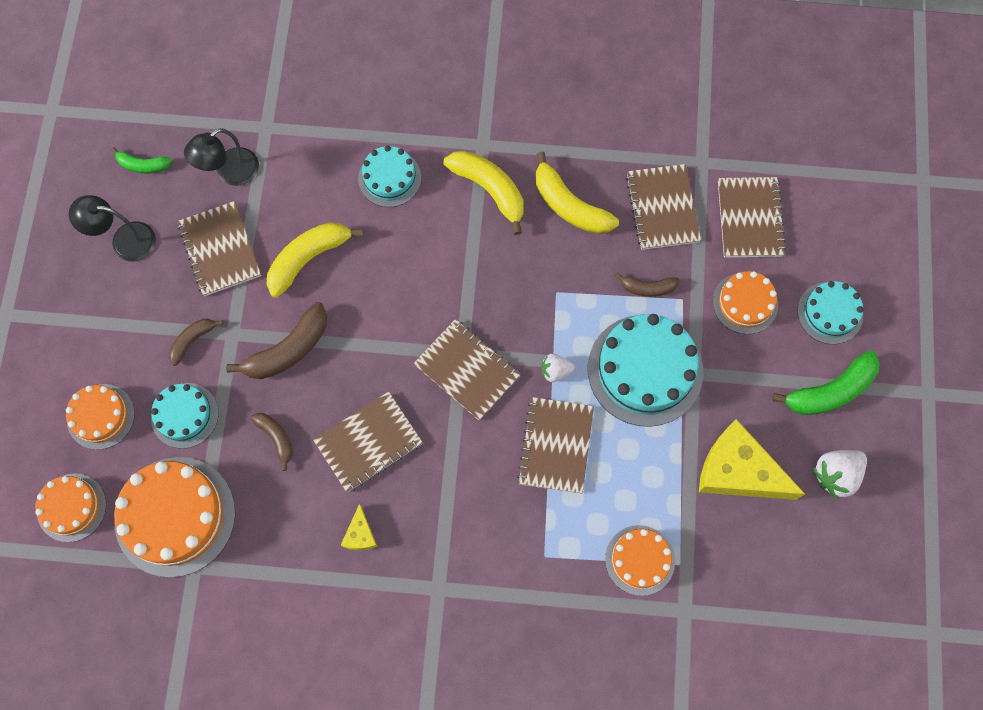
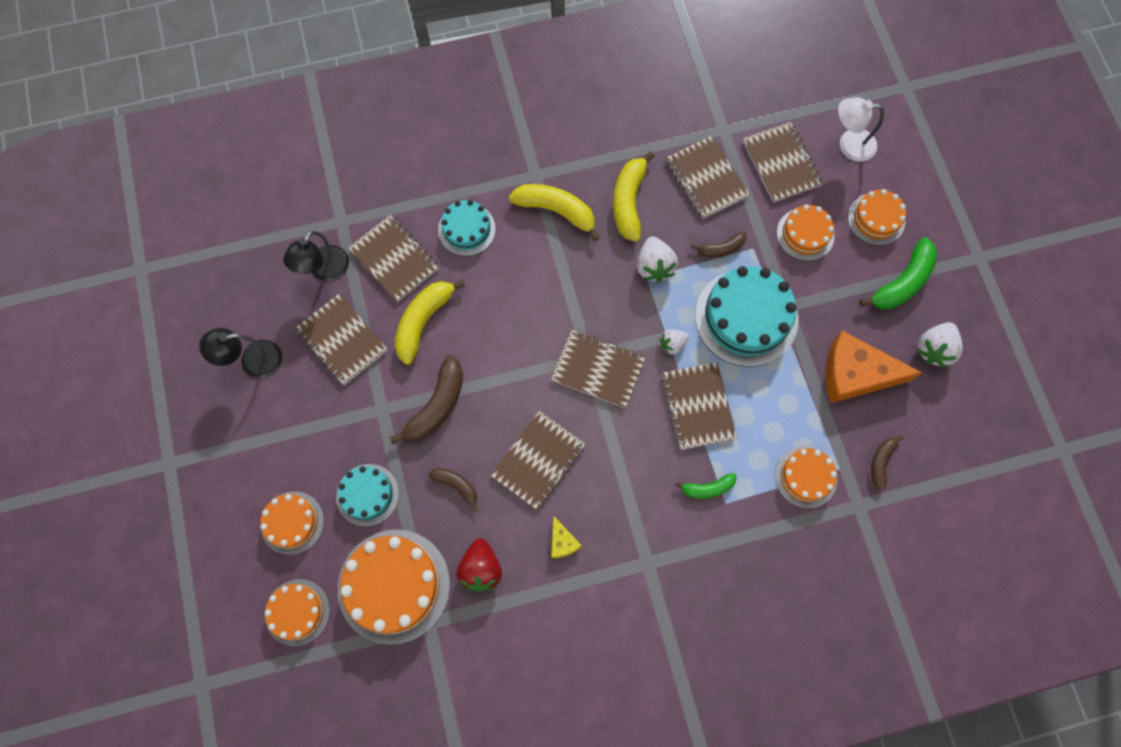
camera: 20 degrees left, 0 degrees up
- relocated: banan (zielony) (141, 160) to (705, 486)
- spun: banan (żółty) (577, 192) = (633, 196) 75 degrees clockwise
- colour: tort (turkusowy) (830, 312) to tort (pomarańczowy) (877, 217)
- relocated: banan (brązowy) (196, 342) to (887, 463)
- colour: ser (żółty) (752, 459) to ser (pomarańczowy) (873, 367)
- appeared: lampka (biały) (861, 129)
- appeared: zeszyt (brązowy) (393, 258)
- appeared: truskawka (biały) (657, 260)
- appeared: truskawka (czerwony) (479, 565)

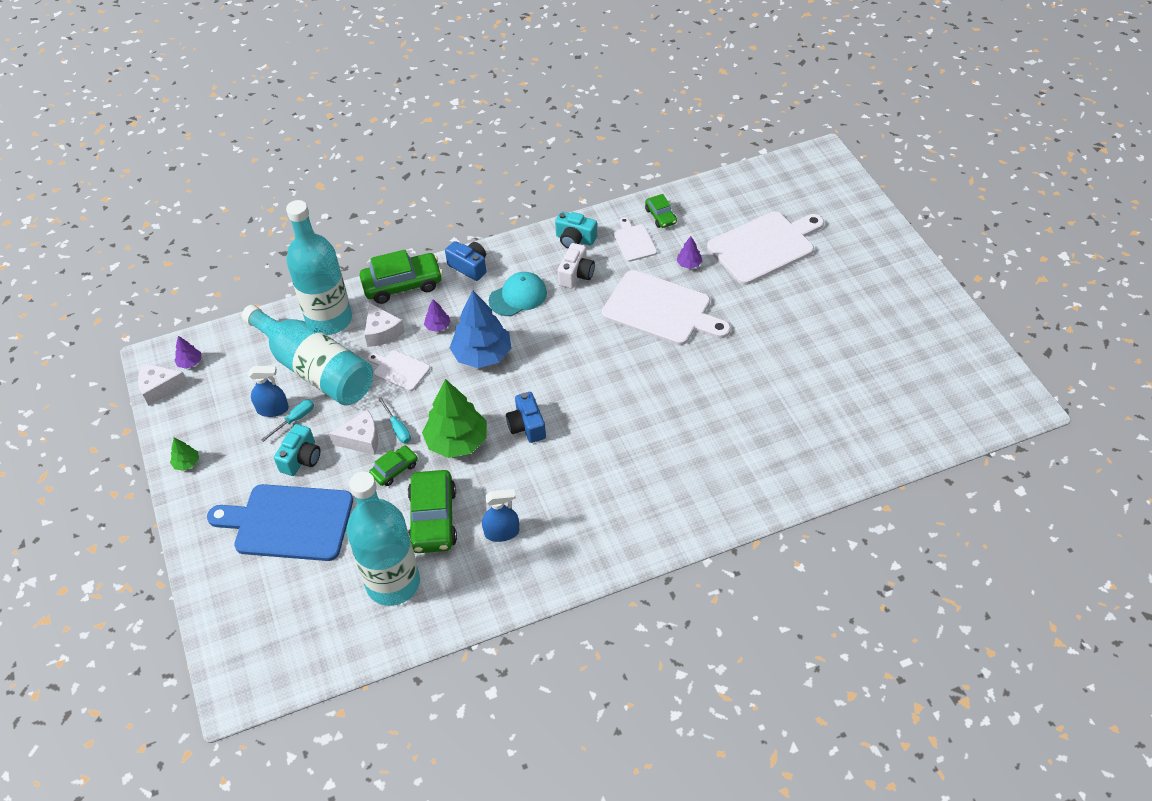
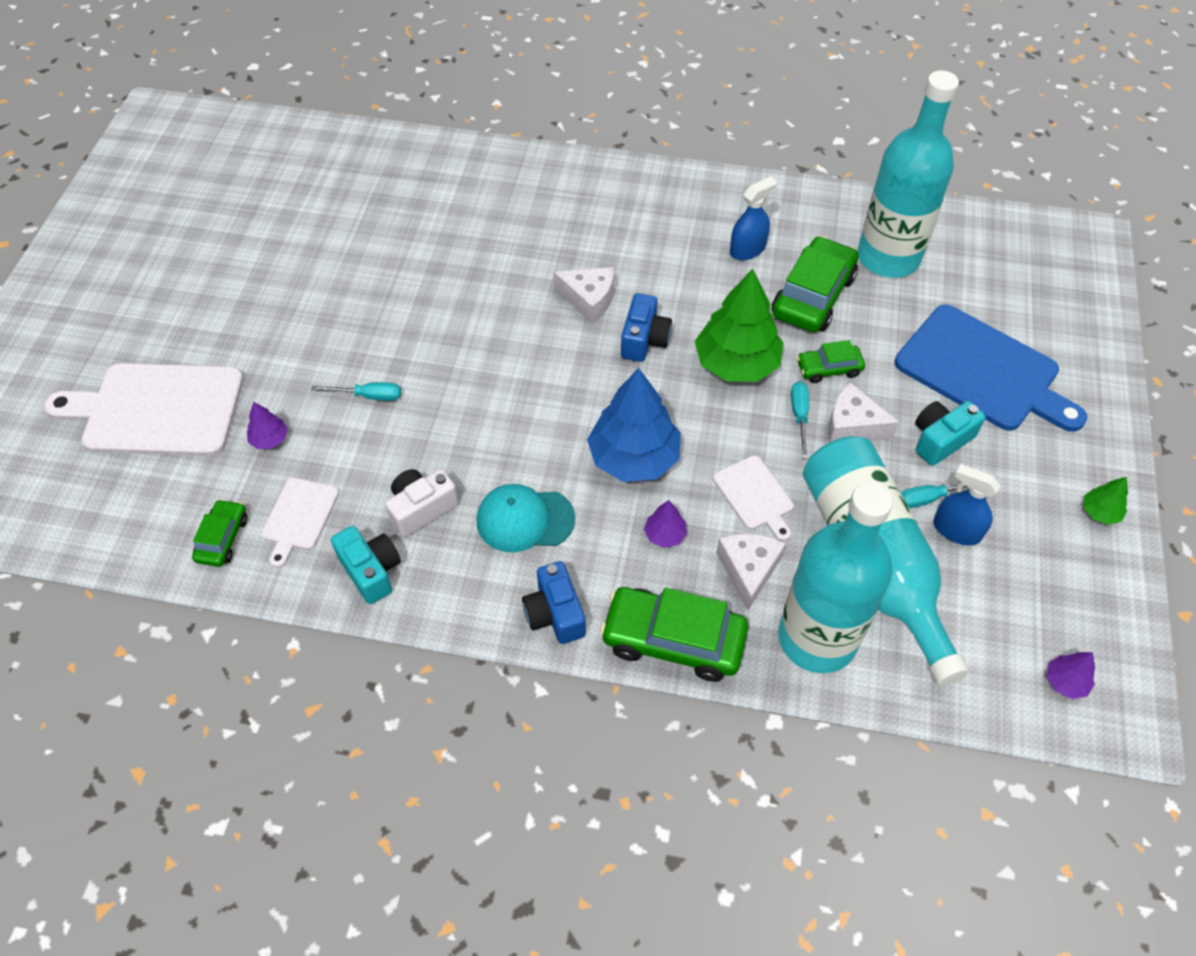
camera: 150 degrees left, 5 degrees up
- exchanged: deska do krojenia (biały) (666, 308) to śrubokręt (turkusowy) (356, 391)
- relocated: ser (biały) (163, 384) to (584, 295)
- spun: spryskiwacz (niebieski) (500, 515) = (753, 218) 120 degrees clockwise

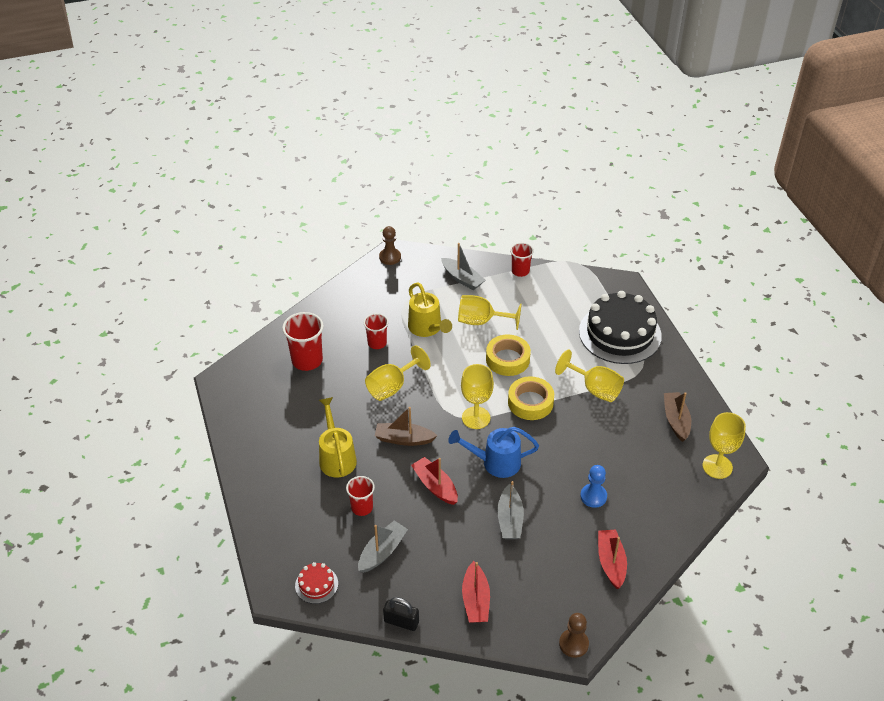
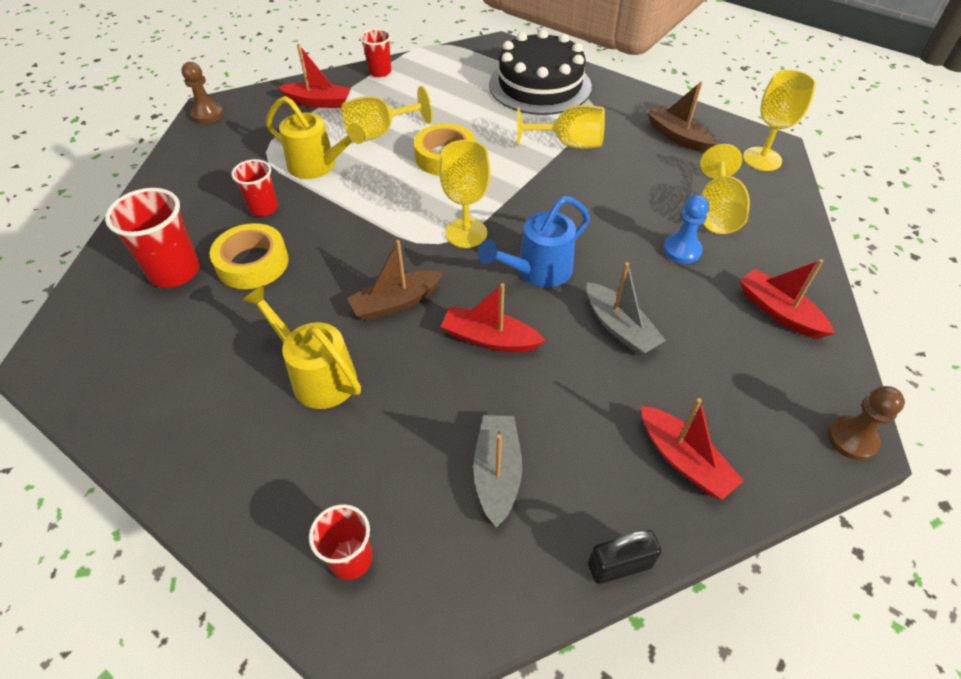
camera: 35 degrees left, 5 degrees up
- colour: łódka (szary) (463, 266) to łódka (czerwony) (314, 76)
- relocated: kielich (żółty) (398, 373) to (725, 189)
- relocated: taśma klejąca (żółty) (531, 398) to (249, 256)
- relocated: szklanka (czerwony) (360, 496) to (340, 542)
- missing: tort (czerwony) (316, 583)

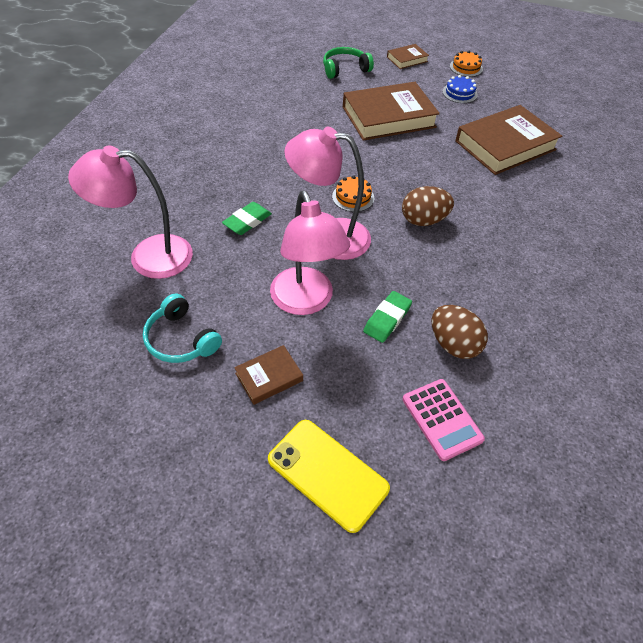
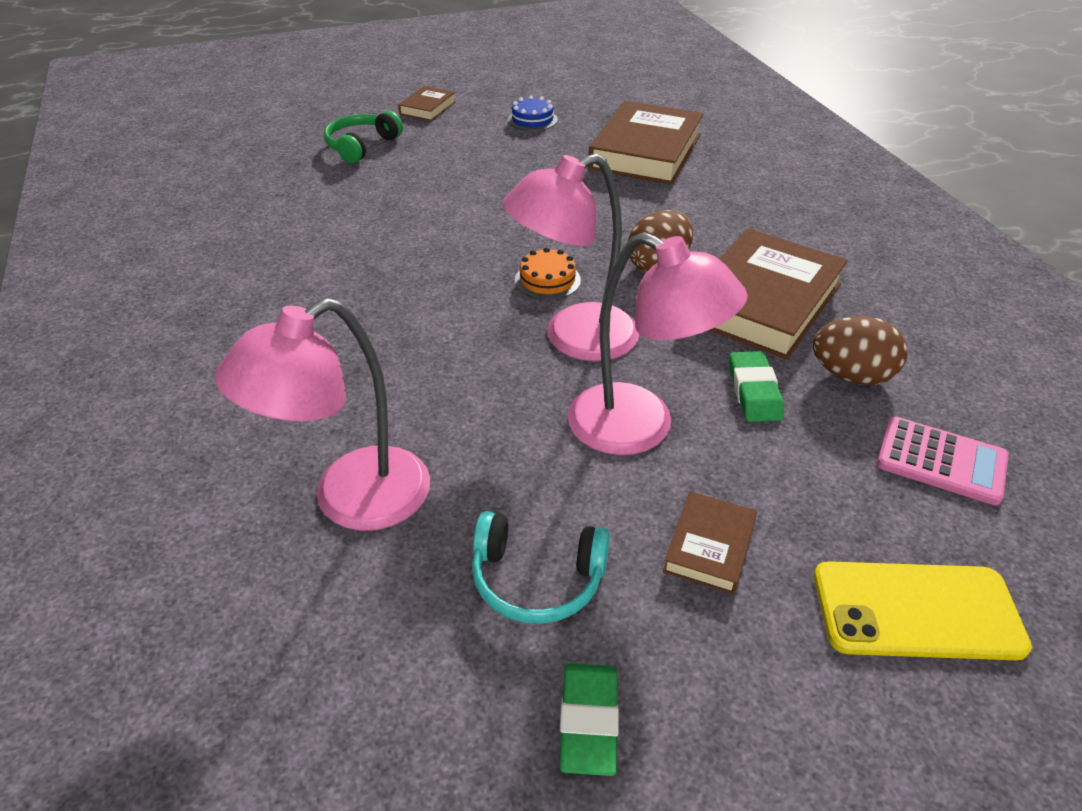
camera: 35 degrees left, 10 degrees down
- missing: tort (pomarańczowy) (466, 64)
- relocated: książka (brązowy) (391, 111) to (778, 294)
- relocated: gumka do mazania (zielony) (247, 218) to (589, 719)

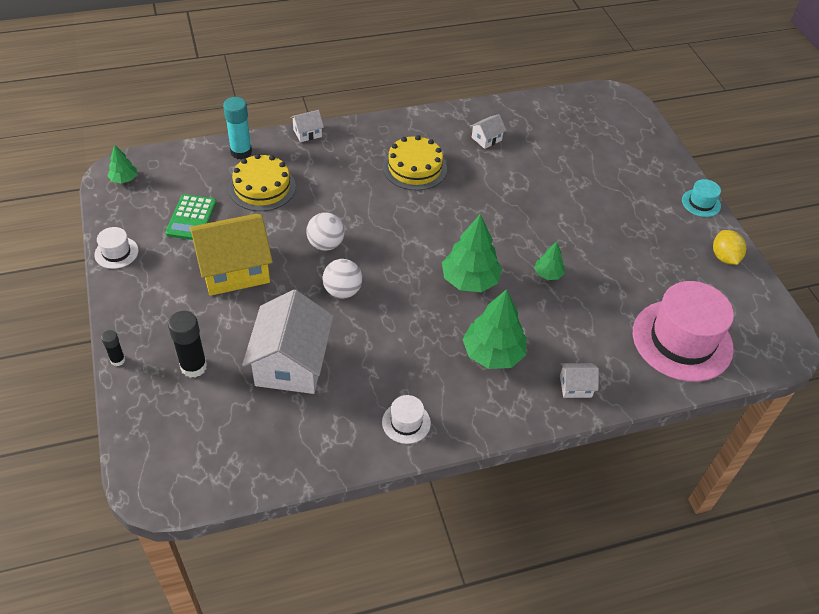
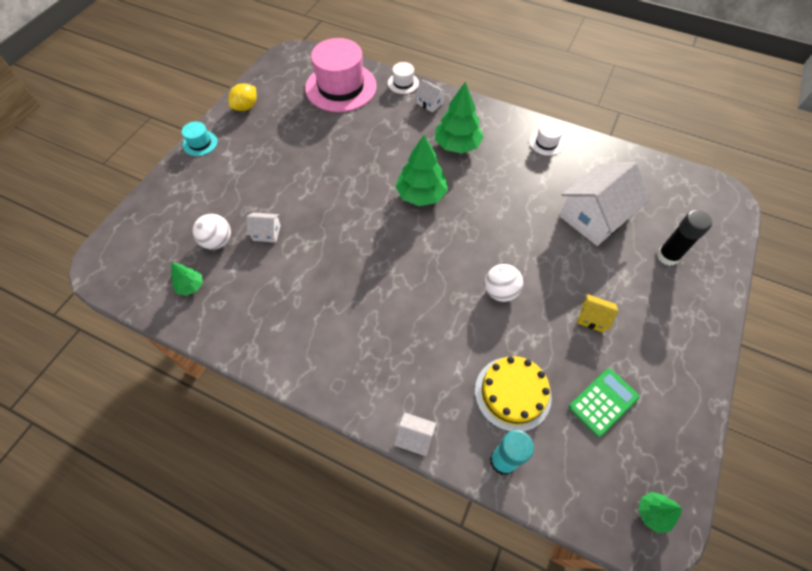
camera: 135 degrees left, 10 degrees up
- relocated: domek (biały) (488, 131) to (263, 228)
- missing: tort (żółty) (415, 163)
- size: domek (żółty) (231, 255) = (598, 313) x0.44
- relocated: kapelusz (biały) (116, 248) to (403, 78)
- relocated: drzewko (zielony) (549, 260) to (187, 279)
- relocated: piłka (biały) (342, 279) to (212, 232)
- missing: klej w sztyfcie (czarny) (113, 348)

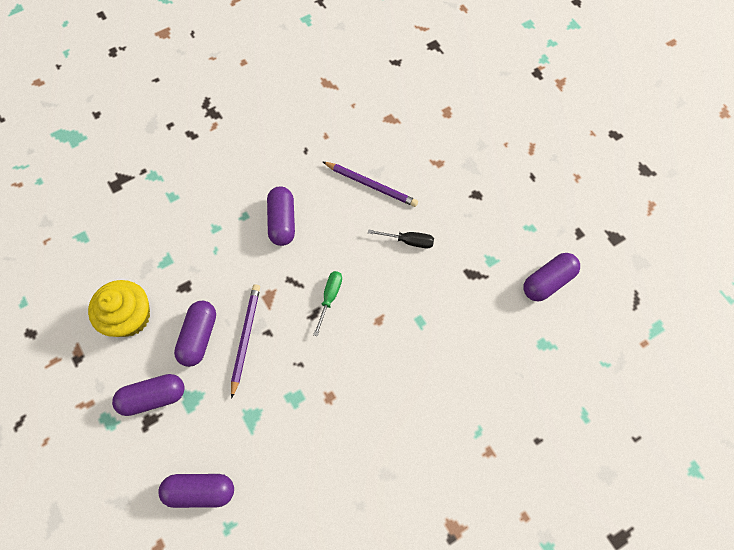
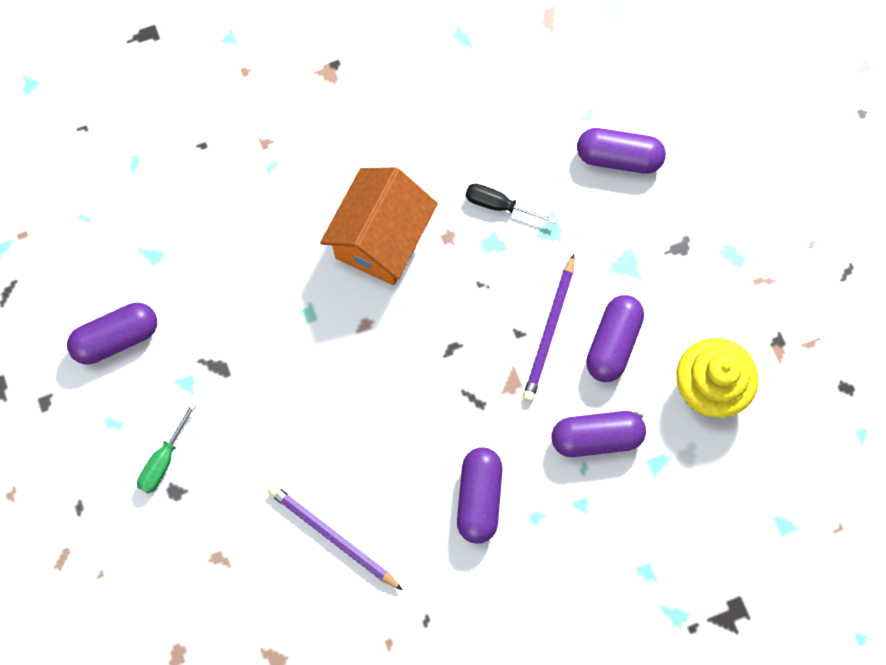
camera: 170 degrees left, 5 degrees up
- relocated: śrubokręt (czarny) (401, 238) to (510, 204)
- relocated: śrubokręt (zielony) (327, 303) to (167, 448)
- relocated: kapsułka (fioletowy) (148, 395) to (599, 434)
- appeared: domek (pomarańczowy) (379, 226)

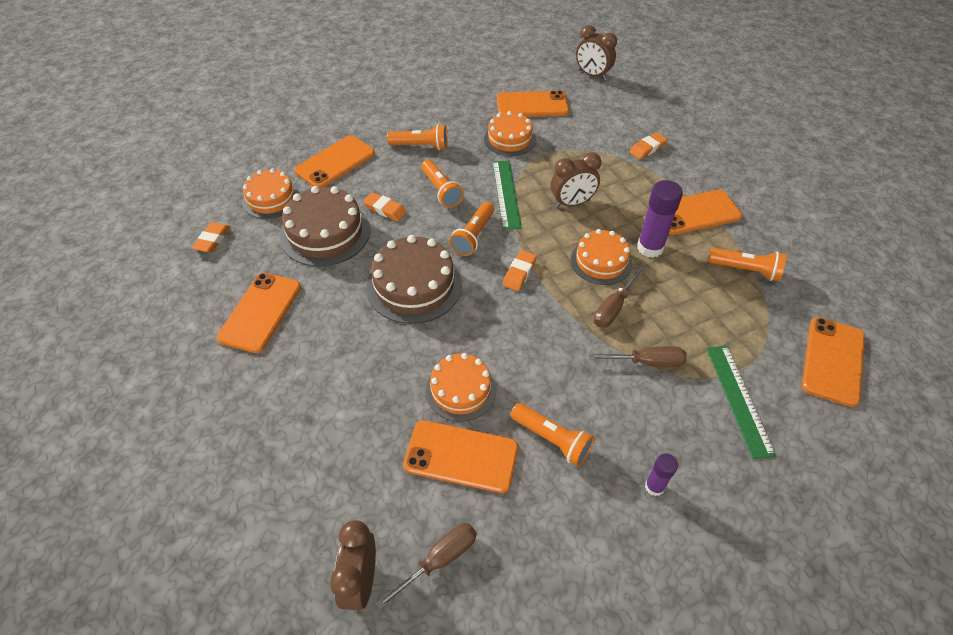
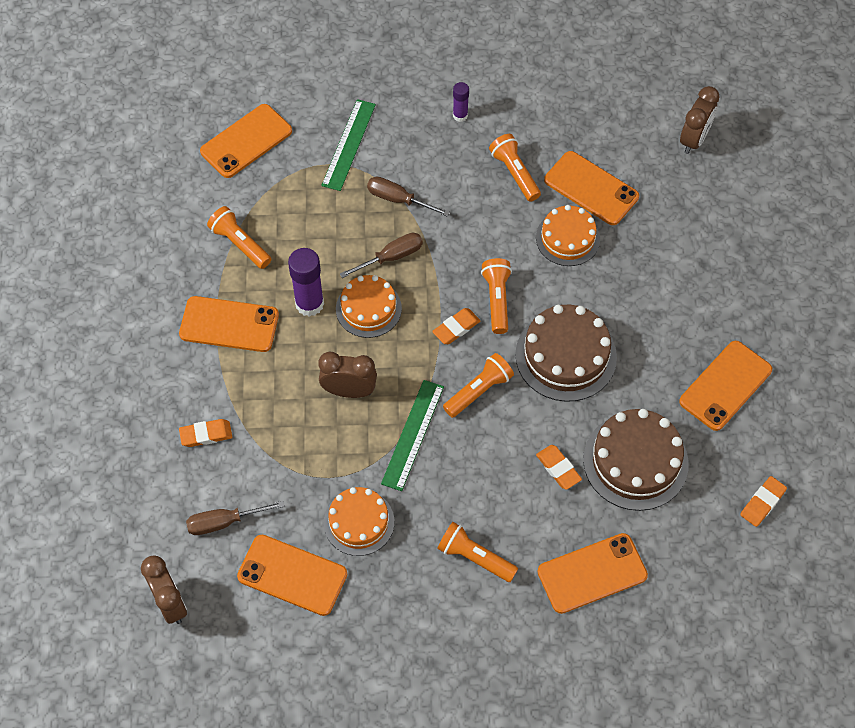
camera: 155 degrees left, 10 degrees up
- relocated: latarka (pomarańczowy) (442, 184) to (496, 296)
- missing: tort (pomarańczowy) (271, 193)
- relocated: śrubokręt (brązowy) (426, 566) to (235, 518)

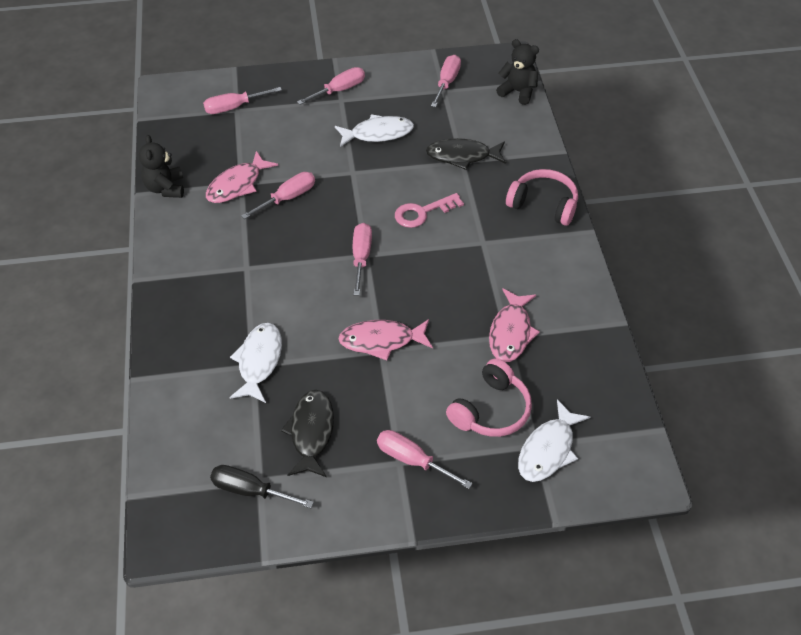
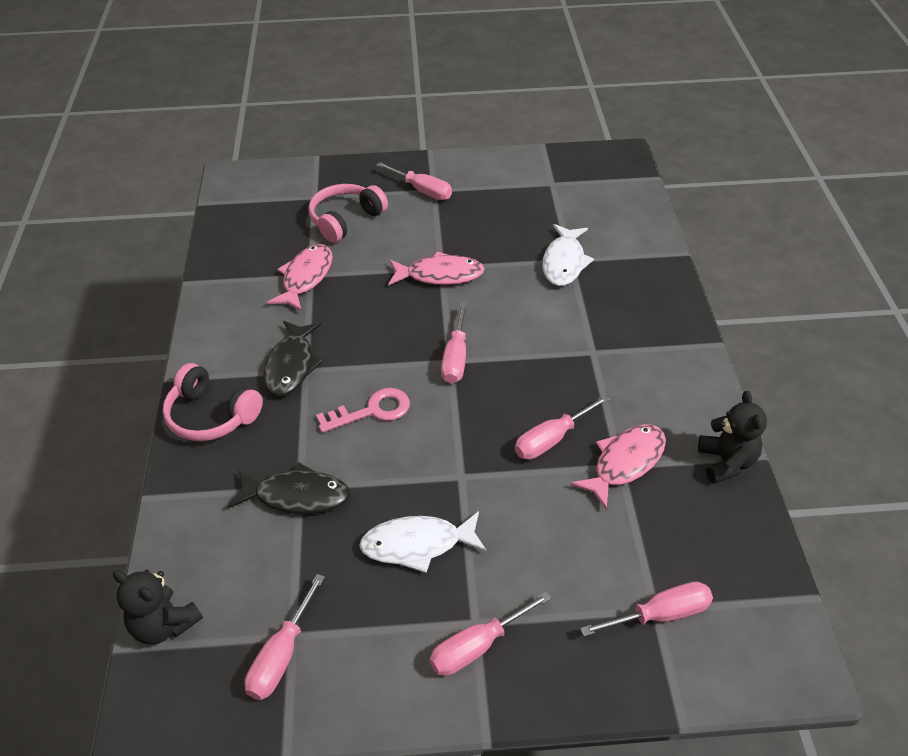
camera: 175 degrees left, 5 degrees down
- relocated: ryba (czarny) (307, 433) to (293, 359)
- missing: ryba (biały) (554, 440)
- missing: śrubokręt (czarny) (262, 486)

